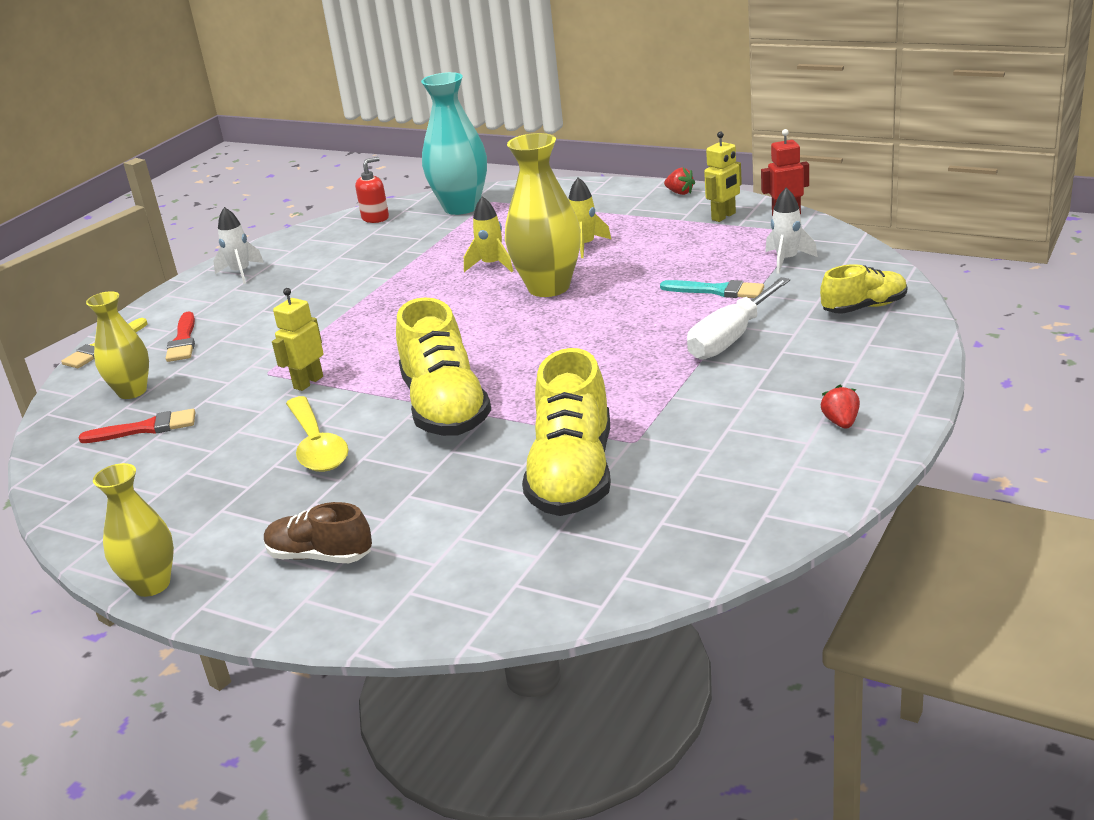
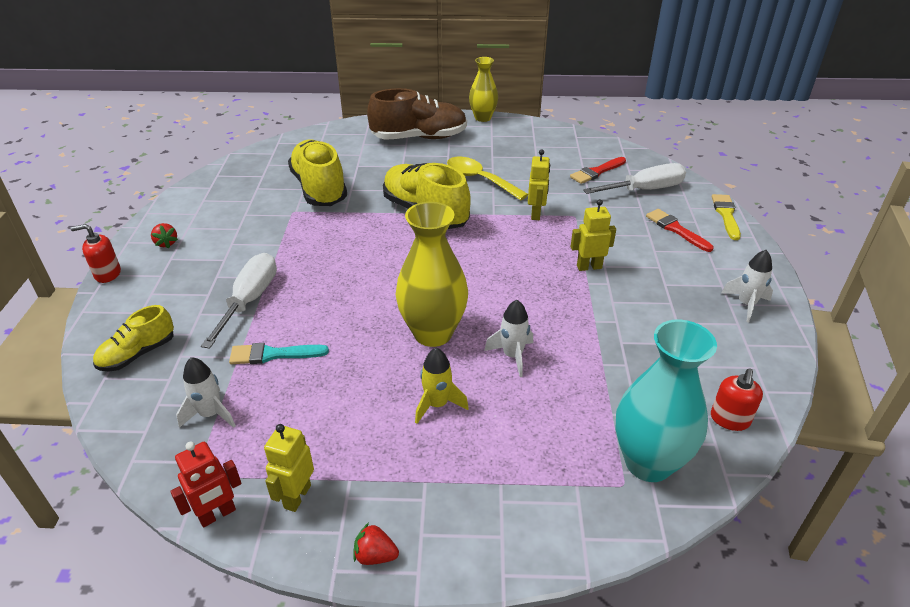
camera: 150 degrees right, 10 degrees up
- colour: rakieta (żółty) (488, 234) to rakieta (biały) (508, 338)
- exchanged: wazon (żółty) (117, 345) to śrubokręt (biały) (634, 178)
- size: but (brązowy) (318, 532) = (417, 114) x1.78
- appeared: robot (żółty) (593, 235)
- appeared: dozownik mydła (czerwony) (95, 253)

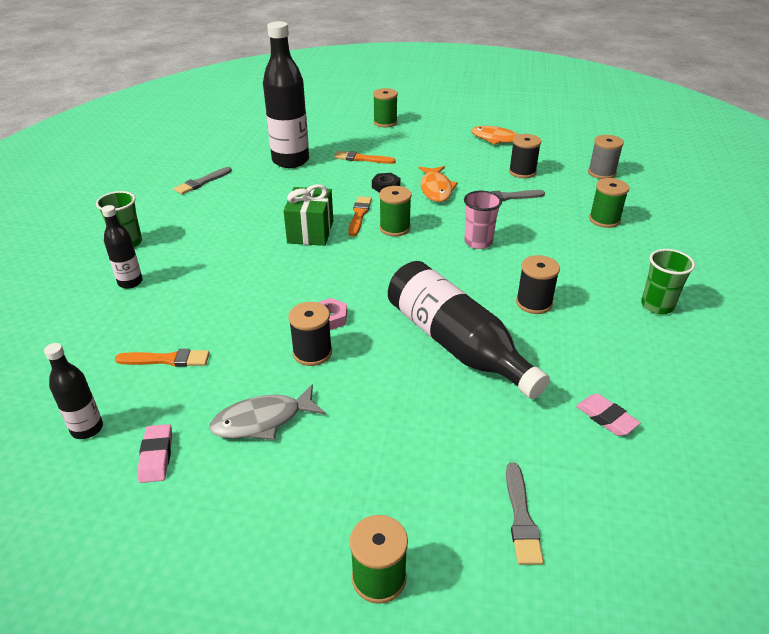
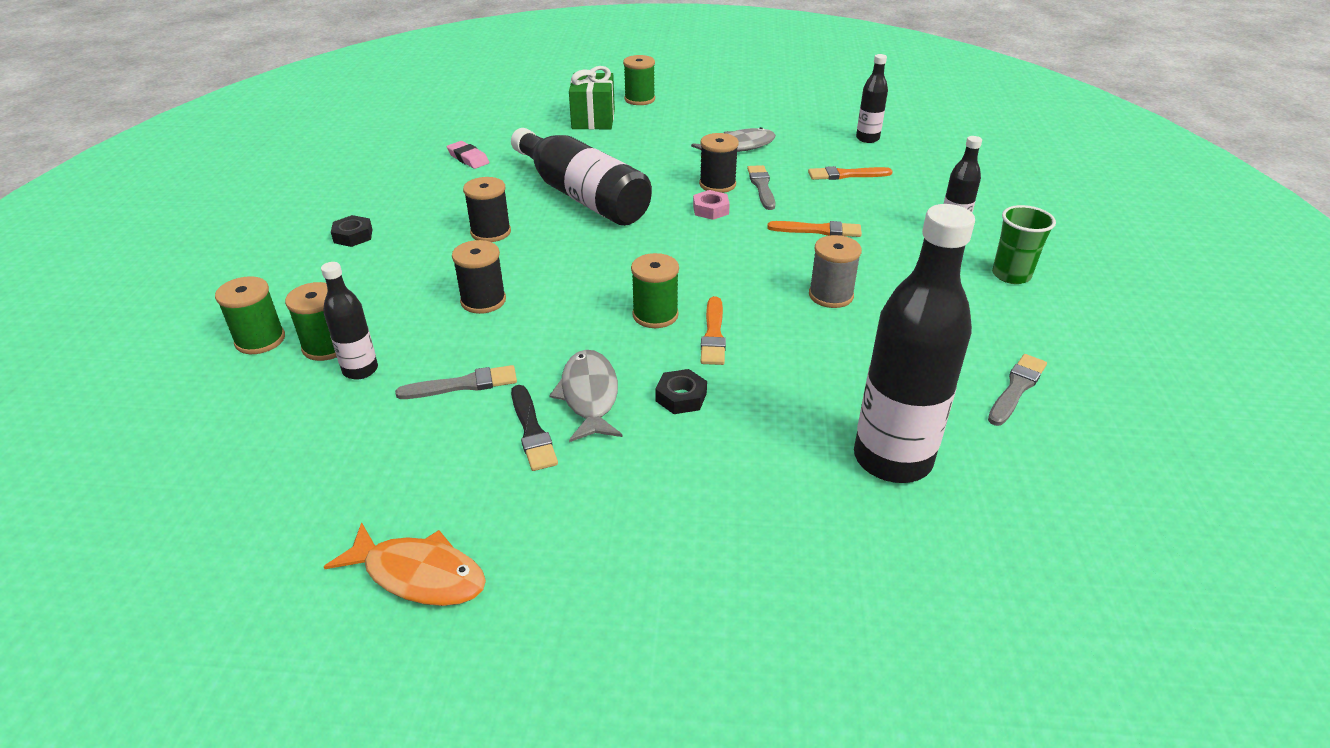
camera: 175 degrees right, 0 degrees up
- relocated: szpulka (zielony) (385, 107) to (250, 315)
- relocated: szpulka (czarny) (525, 156) to (479, 277)
- relocated: szpulka (szary) (606, 157) to (835, 271)
- relocated: pędzel (pomarańczowy) (365, 157) to (814, 229)
- colour: ryba (pomarańczowy) (438, 184) to ryba (szary) (585, 396)
- relocated: prezent (zielony) (308, 215) to (592, 98)
- missing: szklanka (różowy) (483, 220)
- exchanged: szklanka (zielony) (668, 281) to nakrętka (czarny) (352, 231)
- missing: gumka do mazania (różowy) (154, 453)
- relocated: pędzel (szary) (525, 514) to (761, 187)
- appeared: butelka (czarny) (349, 321)
- appeared: pędzel (czarny) (534, 428)

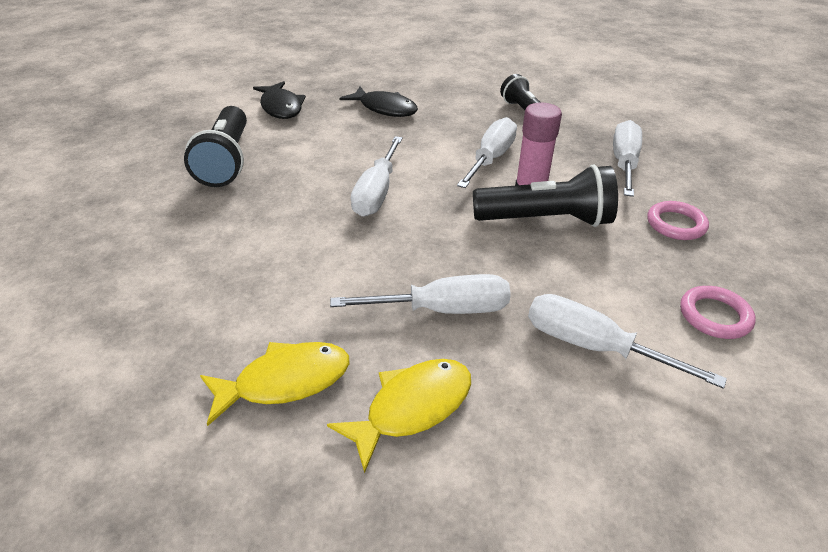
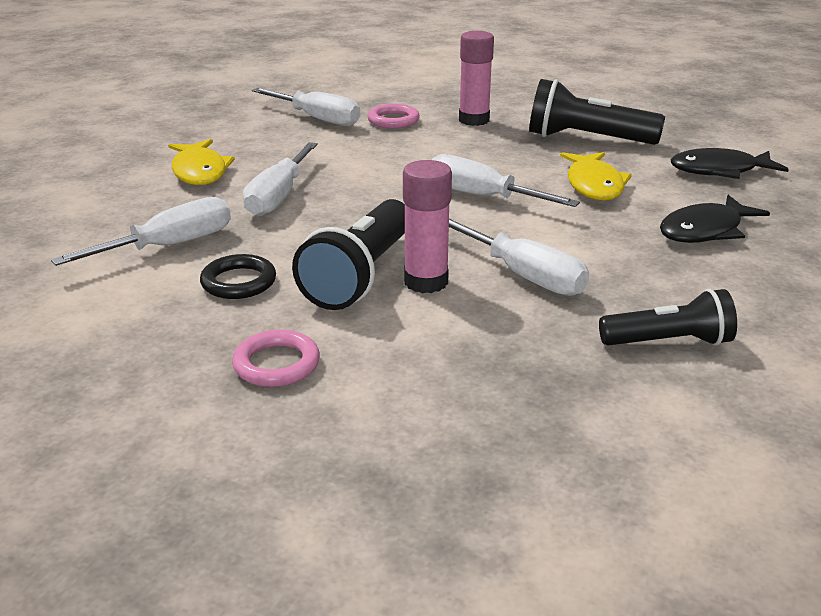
camera: 110 degrees right, 10 degrees down
- relocated: śrubokręt (biały) (627, 158) to (306, 107)
- relocated: pierścień (różowy) (718, 312) to (394, 116)
- relocated: ryba (żółty) (274, 384) to (596, 176)
- appeared: klej w sztyfcie (różowy) (476, 78)
- appeared: pierścień (czarny) (238, 276)

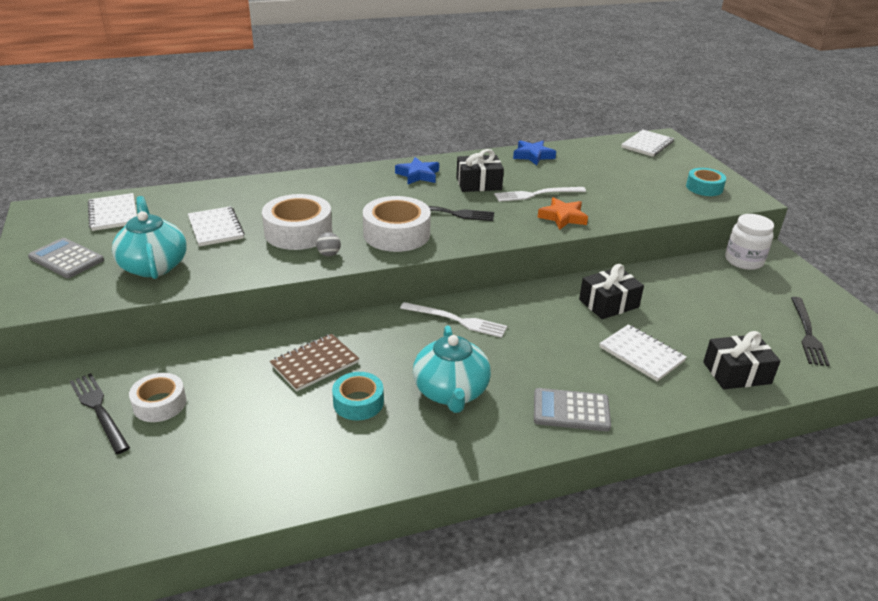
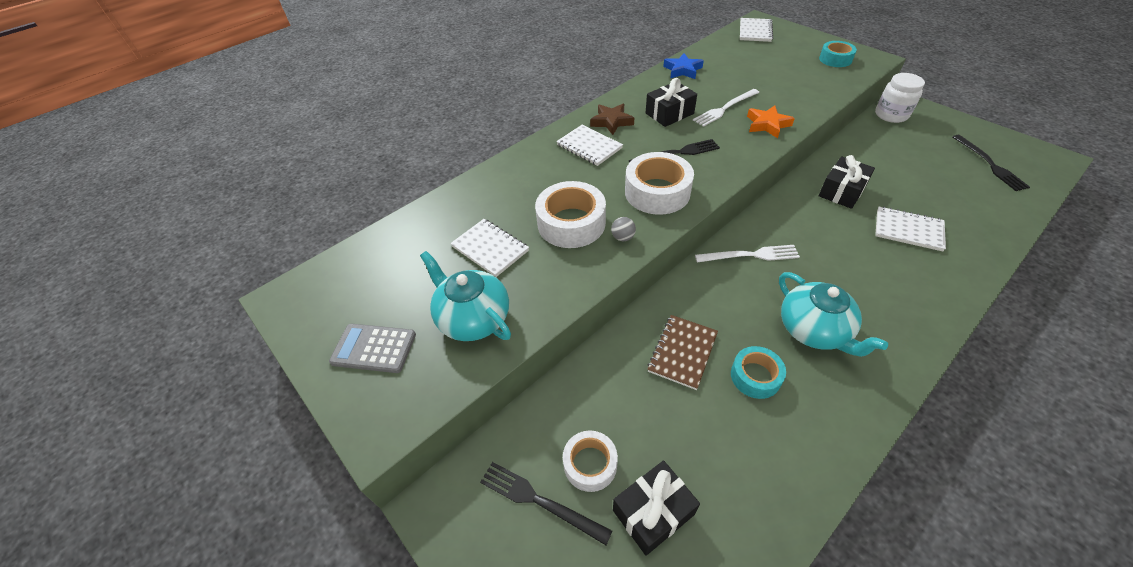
camera: 20 degrees left, 15 degrees up
- colour: gwiazda (niebieski) (417, 170) to gwiazda (brązowy) (612, 119)
- relocated: zeszyt (biały) (112, 212) to (589, 145)
- relocated: prezent (czarny) (741, 360) to (656, 508)
- missing: kalkulator (szary) (572, 409)

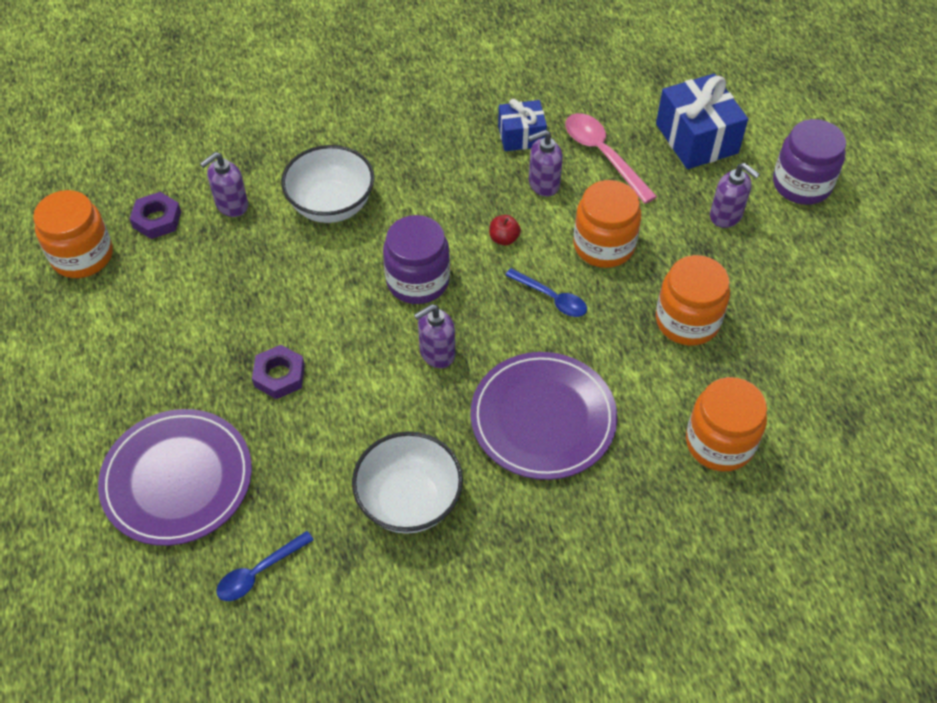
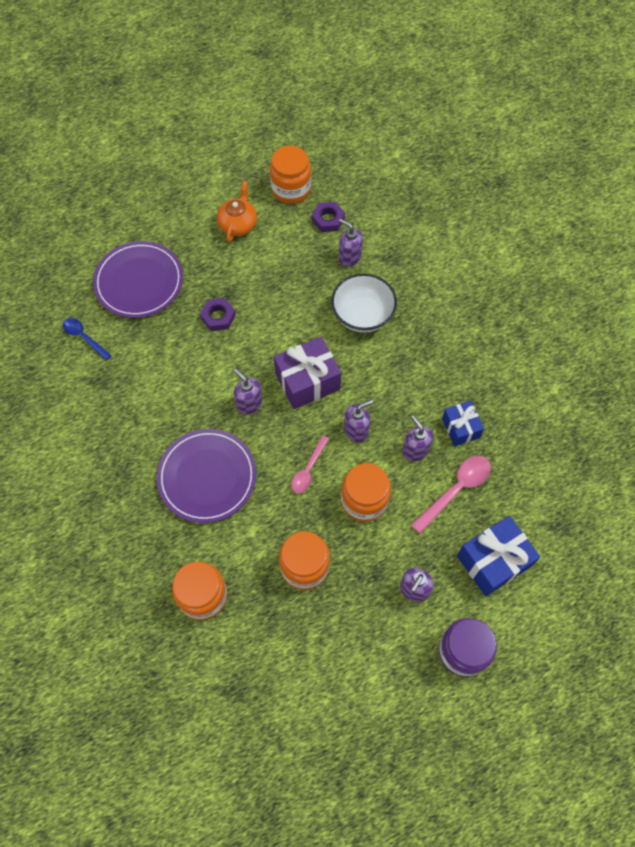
camera: 80 degrees right, 10 degrees up
- exchanged: słoik (fioletowy) (416, 259) to prezent (fioletowy) (307, 373)
- exchanged: jabłko (czerwony) (505, 230) to dozownik mydła (fioletowy) (358, 421)
- colour: łyżka (niebieski) (546, 292) to łyżka (różowy) (310, 464)
- missing: miska (biały) (407, 483)
- appeared: imbryk (pomarańczowy) (237, 212)

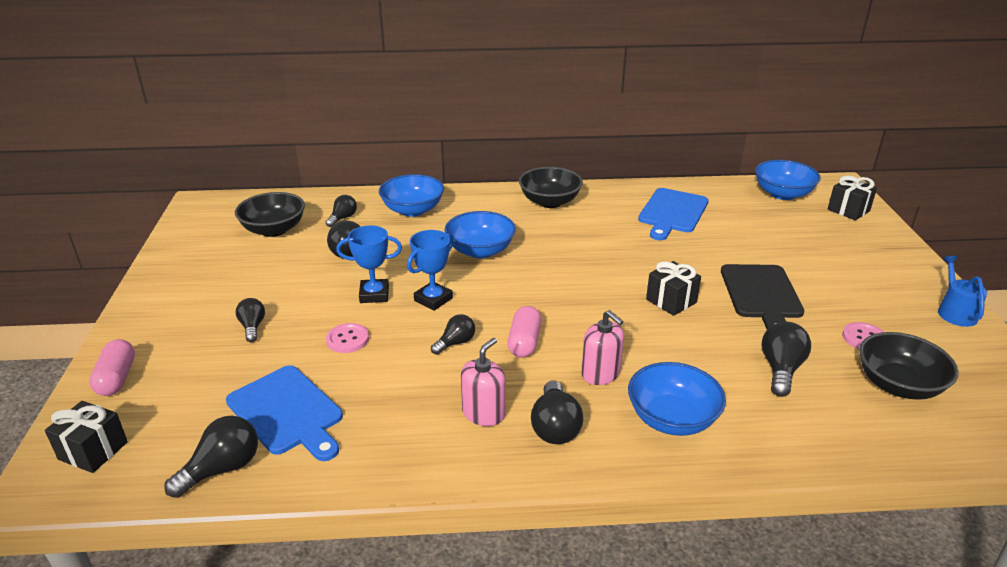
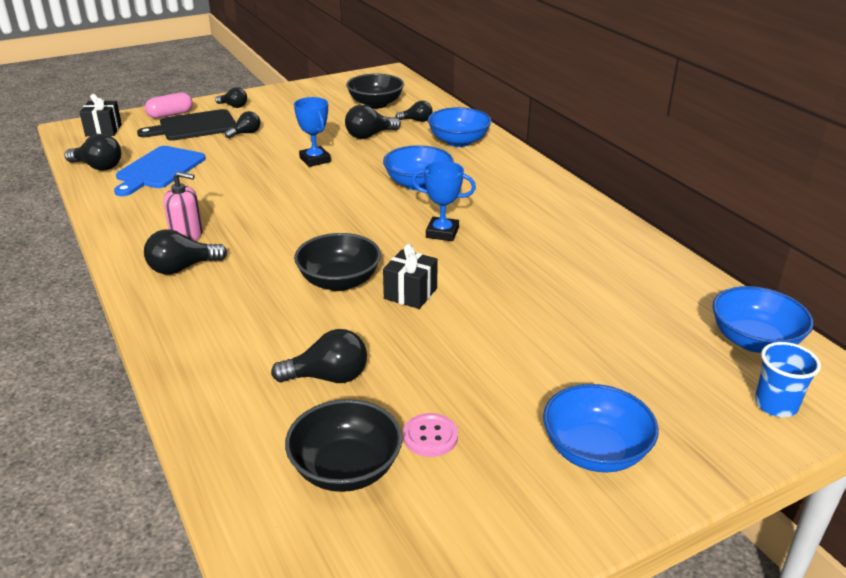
camera: 65 degrees right, 0 degrees up
- relocated: miska (czarny) (551, 187) to (337, 262)
- exchanged: prezent (czarny) (852, 198) to szklanka (niebieski) (788, 379)
- missing: deska do krojenia (niebieski) (673, 214)
- relocated: puchar (niebieski) (430, 270) to (444, 201)
- missing: konewka (niebieski) (962, 291)
- relocated: deska do krojenia (czarny) (762, 296) to (186, 125)
- missing: kapsułka (różowy) (524, 332)
- missing: dozownik mydła (różowy) (602, 347)
- relocated: żarówka (czarny) (453, 334) to (231, 97)
- missing: guzik (różowy) (347, 338)
- relocated: miska (niebieski) (677, 399) to (601, 428)

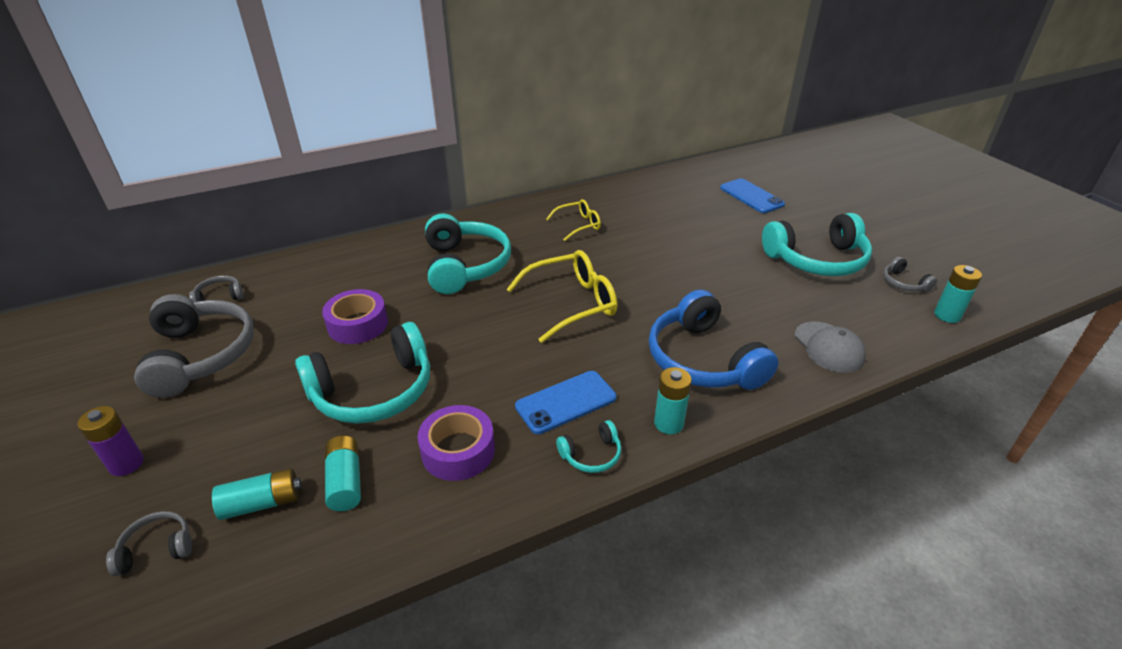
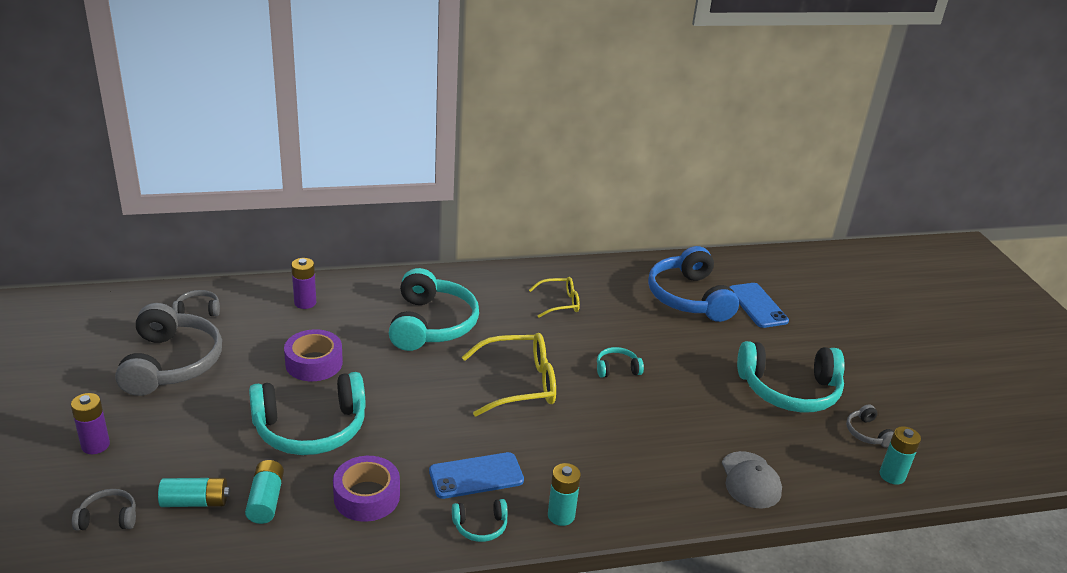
camera: 10 degrees right, 5 degrees down
- relocated: słuchawki (niebieski) (714, 340) to (693, 284)
- appeared: bateria (fioletowy) (303, 283)
- appeared: słuchawki (turkusowy) (620, 362)

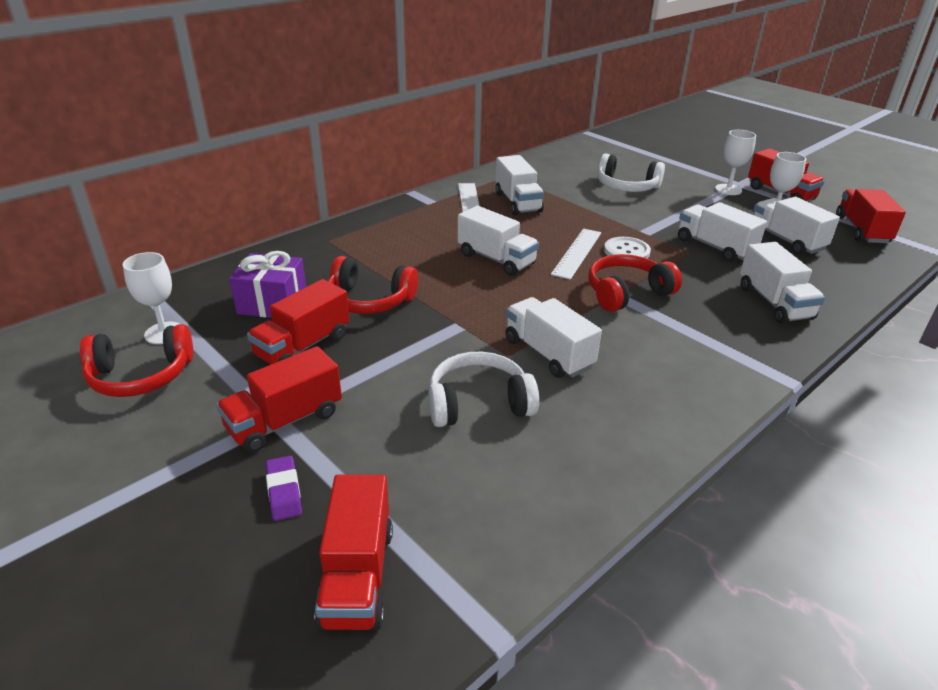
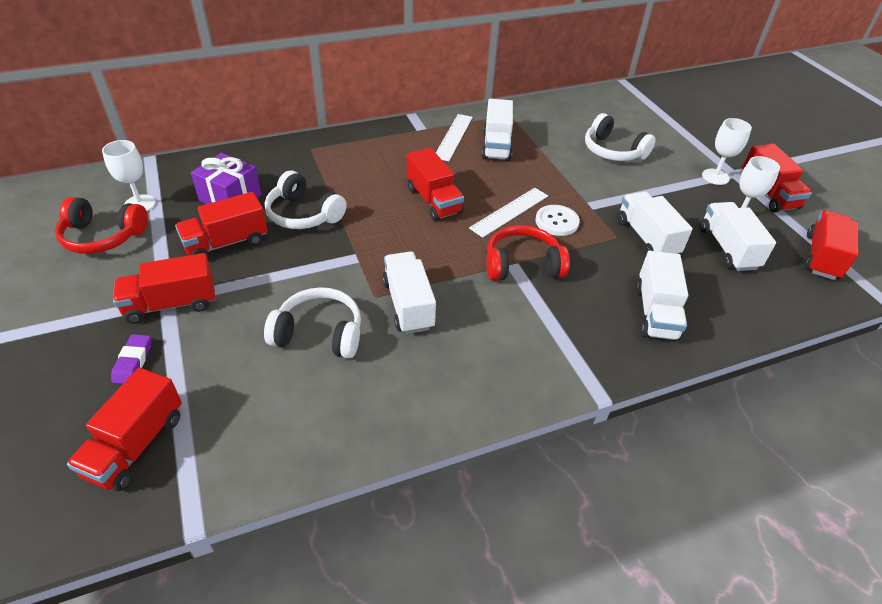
camera: 20 degrees right, 10 degrees up
- colour: ciężarówka (biały) (498, 241) to ciężarówka (czerwony) (435, 184)
- colour: słuchawki (czerwony) (373, 285) to słuchawki (biały) (306, 200)

